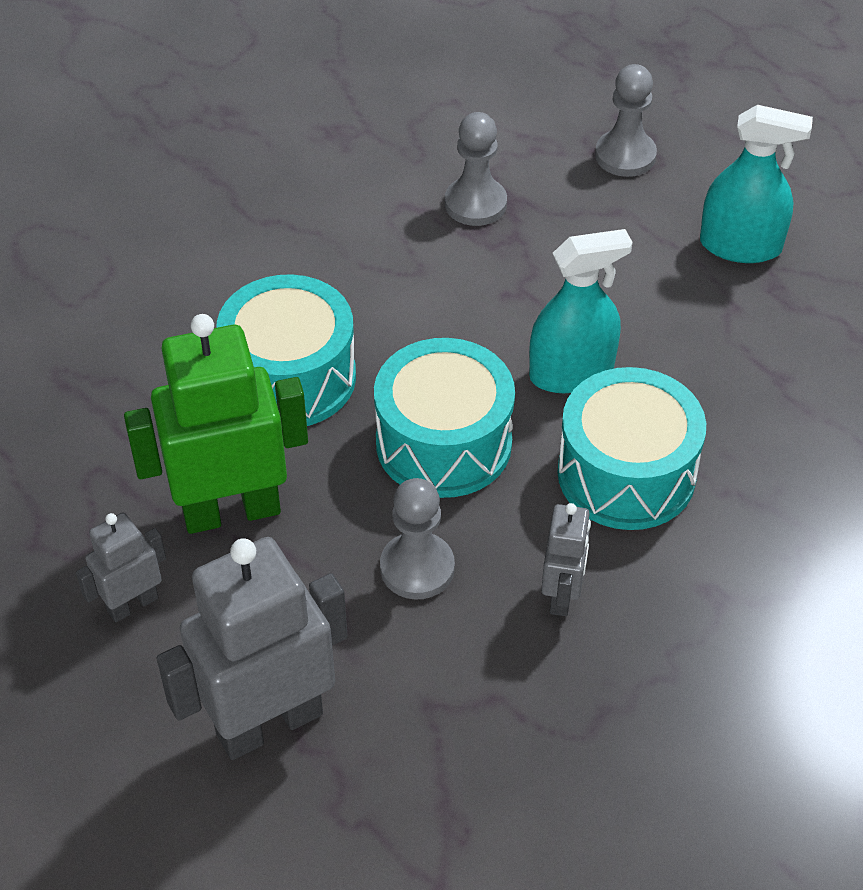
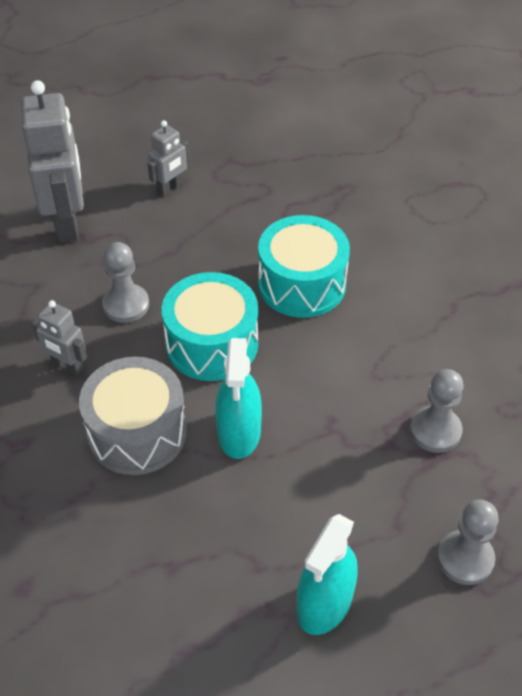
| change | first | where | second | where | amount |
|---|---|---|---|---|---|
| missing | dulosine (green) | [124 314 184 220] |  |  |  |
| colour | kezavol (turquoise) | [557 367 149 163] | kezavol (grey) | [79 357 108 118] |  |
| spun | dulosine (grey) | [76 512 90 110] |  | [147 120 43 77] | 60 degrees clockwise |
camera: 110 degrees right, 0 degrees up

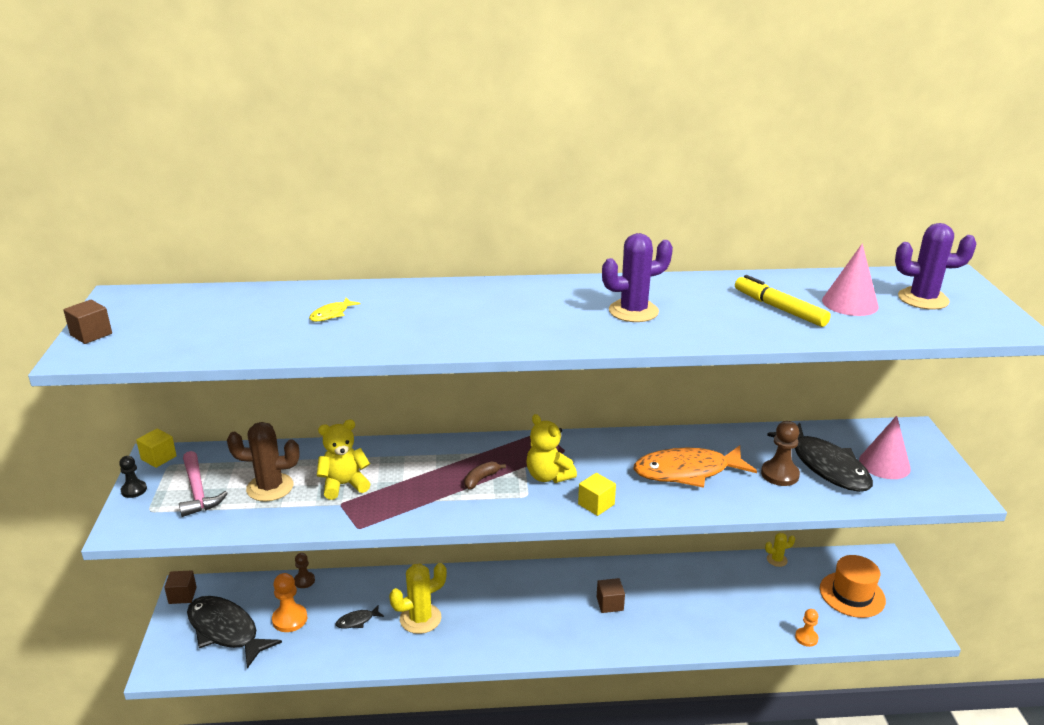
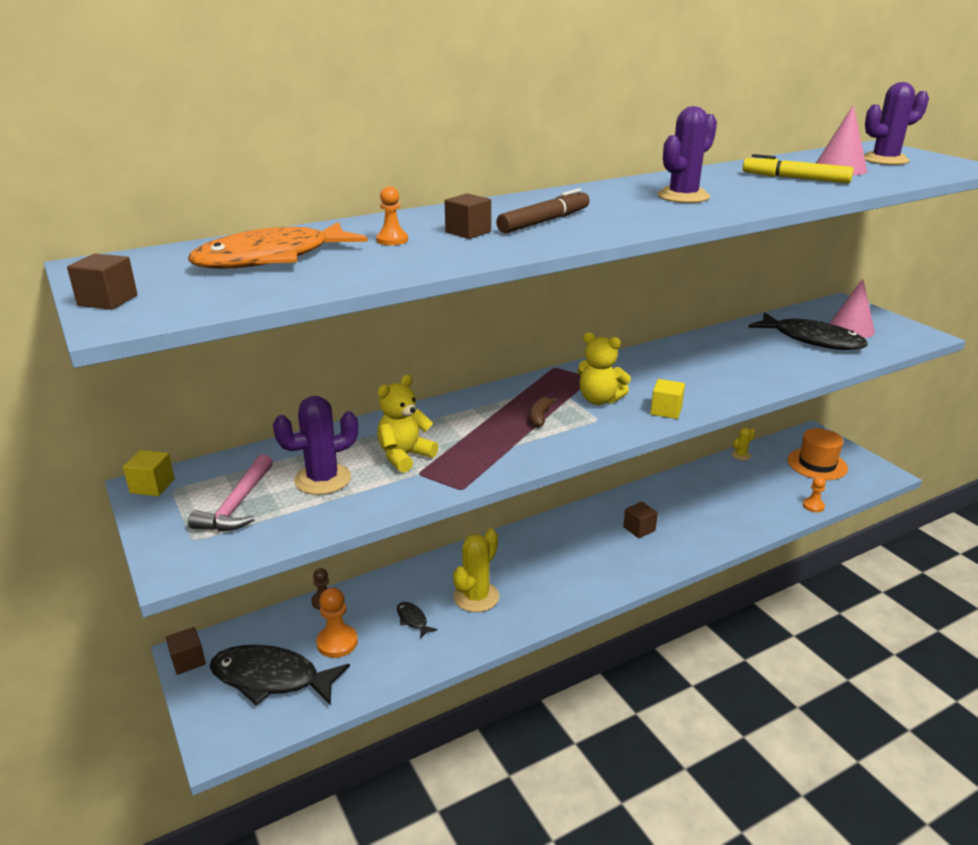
| change | first | where | second | where | amount |
|---|---|---|---|---|---|
| missing | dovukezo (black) | [119 456 28 42] |  |  |  |
| missing | dovukezo (brown) | [761 421 39 65] |  |  |  |
| appeared |  |  | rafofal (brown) | [445 193 46 46] |  |
| appeared |  |  | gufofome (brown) | [496 188 94 45] |  |
| relocated | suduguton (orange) | [634 445 123 43] |  | [188 222 180 47] |  |
| exchanged | suduguton (yellow) | [309 298 52 24] | dovukezo (orange) | [376 186 32 59] |  |
| colour | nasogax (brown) | [227 422 72 79] | nasogax (purple) | [273 396 85 99] |  |
| spun | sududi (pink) | [179 451 49 66] |  | [188 454 85 77] | 60 degrees clockwise |
| spun | suduguton (black) | [336 605 48 24] |  | [397 602 40 37] | 105 degrees clockwise |
camera: 25 degrees left, 0 degrees up

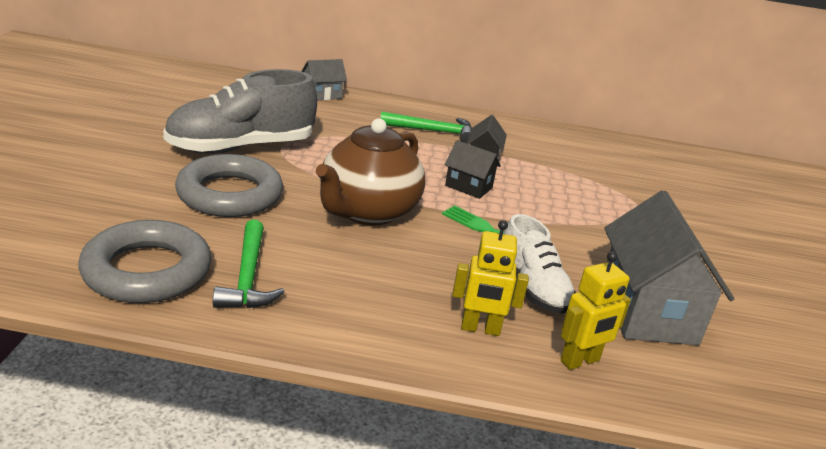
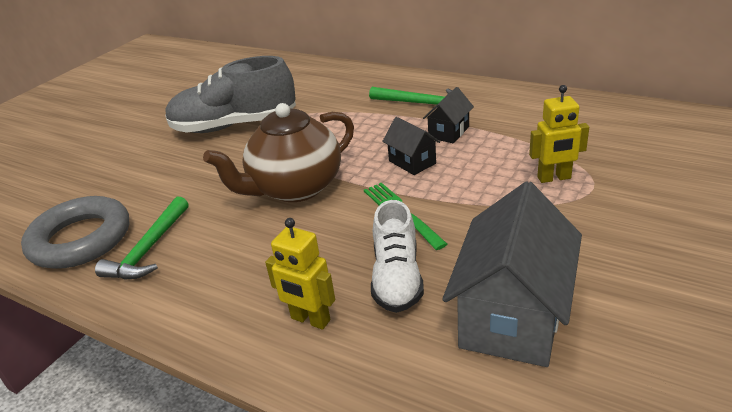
| change | first | where | second | where | amount |
|---|---|---|---|---|---|
| missing | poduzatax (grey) | [175 154 108 63] |  |  |  |
| missing | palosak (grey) | [301 59 46 41] |  |  |  |
| relocated | dulosine (yellow) | [561 251 70 119] |  | [529 85 60 98] |  |
camera: 30 degrees right, 5 degrees up

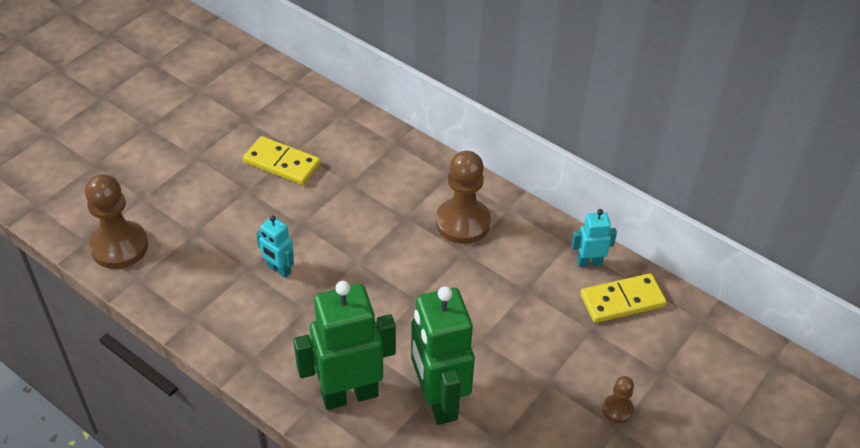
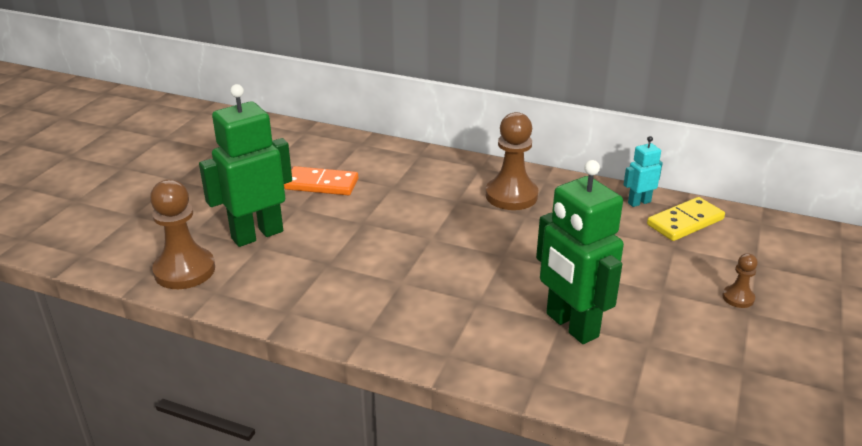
| change | first | where | second | where | amount |
|---|---|---|---|---|---|
| missing | dulosine (turquoise) | [256 215 38 63] |  |  |  |
| relocated | dulosine (green) | [293 281 103 129] |  | [199 84 93 163] |  |
| colour | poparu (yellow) | [243 136 77 49] | poparu (orange) | [284 166 74 29] |  |
camera: 15 degrees left, 15 degrees down

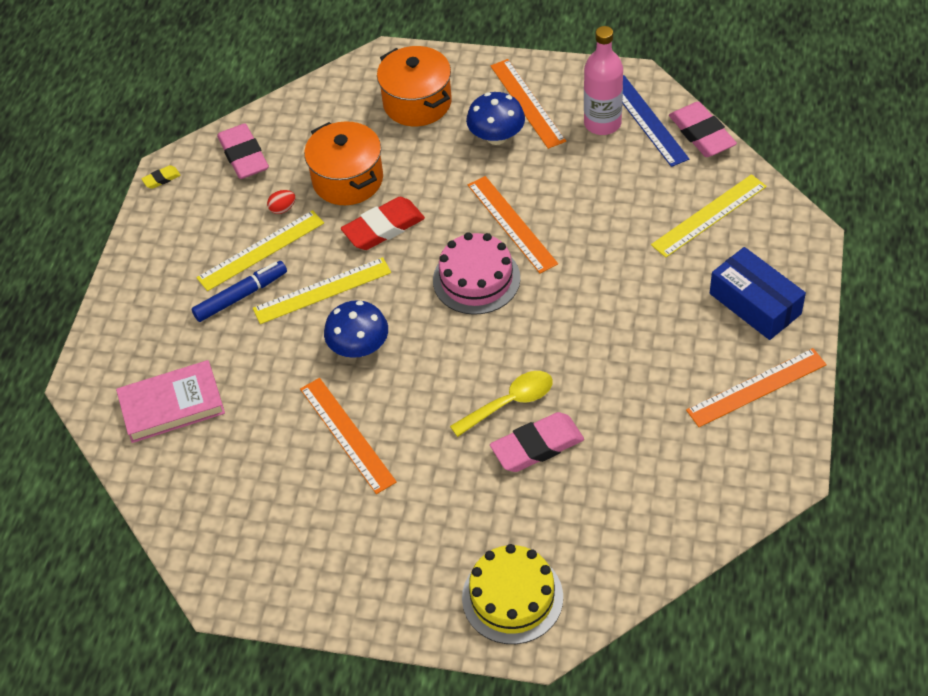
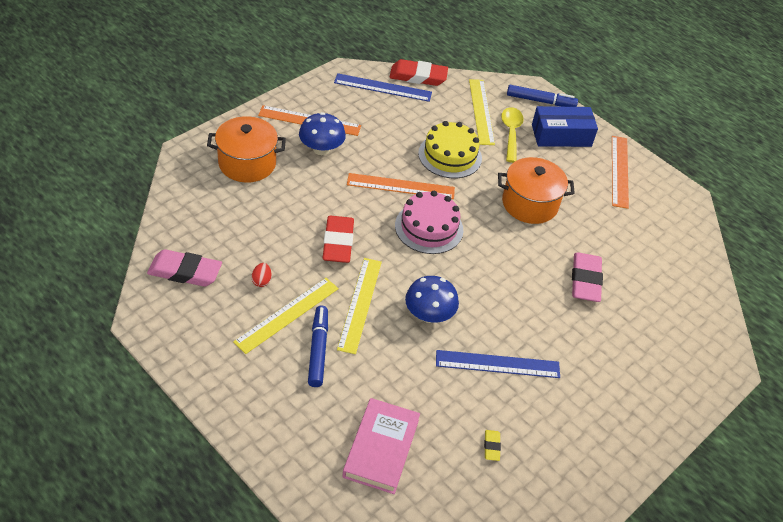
| change | first | where | second | where | amount |
|---|---|---|---|---|---|
| missing | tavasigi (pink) | [584 26 39 109] |  |  |  |
| appeared |  |  | gufofome (blue) | [507 85 71 22] |  |
| relocated | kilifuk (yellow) | [141 165 40 24] |  | [484 430 17 31] |  |
| relocated | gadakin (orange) | [304 121 79 84] |  | [498 157 77 67] |  |
| relocated | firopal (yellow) | [450 371 103 66] |  | [501 107 23 56] |  |
| relocated | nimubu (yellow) | [462 544 101 100] |  | [418 121 64 57] |  |
| colour | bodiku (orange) | [300 378 97 116] | bodiku (blue) | [436 350 124 28] |  |
| colour | kilifuk (pink) | [669 102 68 55] | kilifuk (red) | [390 59 58 27] |  |
| spun | bodiku (yellow) | [196 210 128 81] |  | [233 278 106 76] | 45 degrees clockwise |
camera: 65 degrees left, 5 degrees down

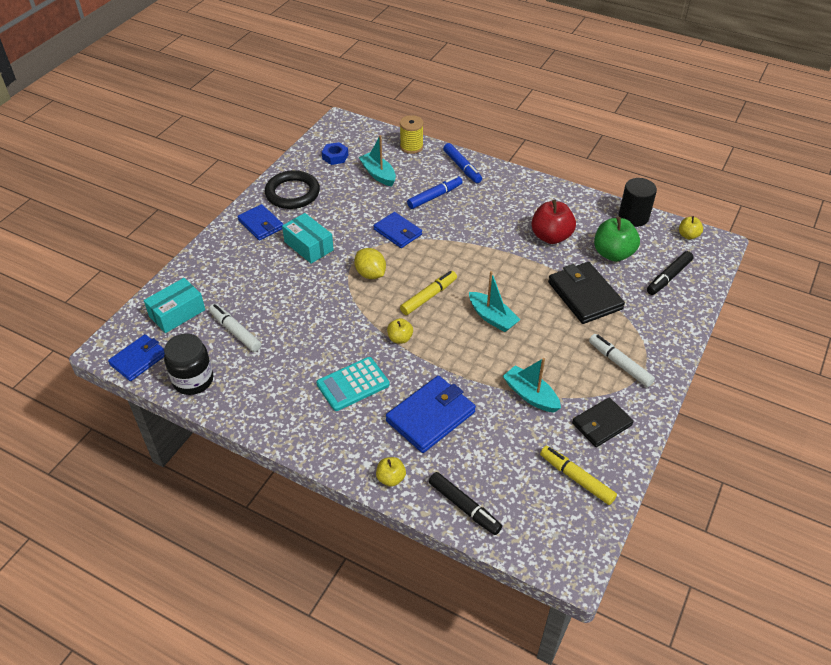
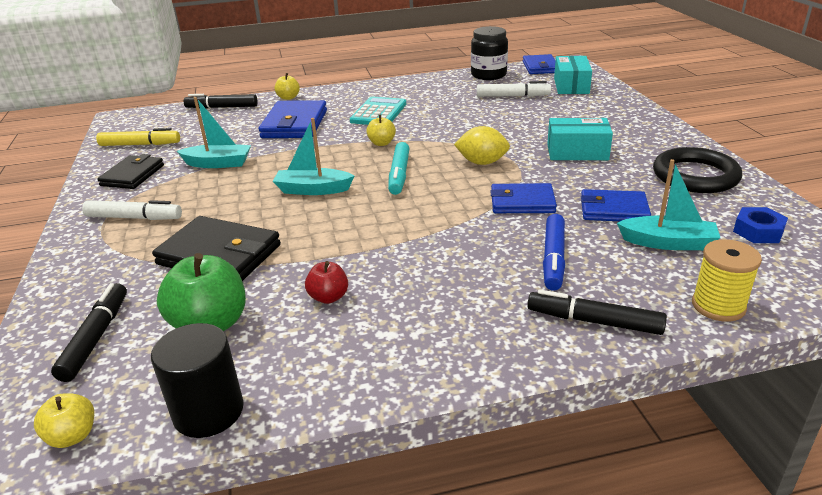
| change | first | where | second | where | amount |
|---|---|---|---|---|---|
| relocated | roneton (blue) | [237 204 46 36] |  | [581 189 70 32] |  |
| colour | gufofome (yellow) | [400 271 57 44] | gufofome (turquoise) | [388 142 22 53] |  |
| colour | gufofome (blue) | [443 143 39 40] | gufofome (black) | [527 289 140 46] |  |
| size | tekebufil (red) | [532 200 44 44] |  | [305 261 43 43] | x0.54 |
camera: 140 degrees right, 15 degrees down

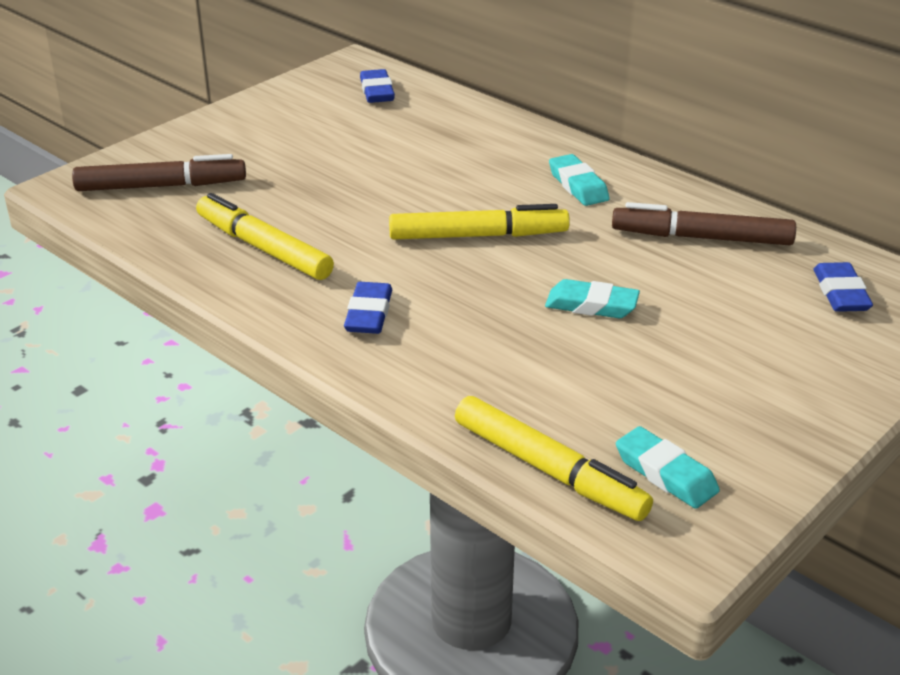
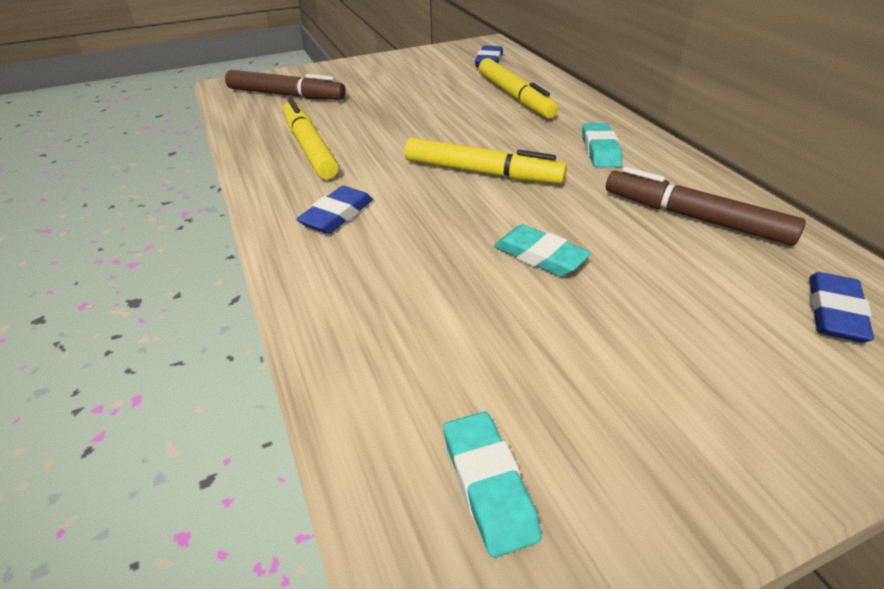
| change | first | where | second | where | amount |
|---|---|---|---|---|---|
| relocated | gufofome (yellow) | [455 396 198 125] |  | [479 58 79 60] |  |
camera: 25 degrees right, 5 degrees up

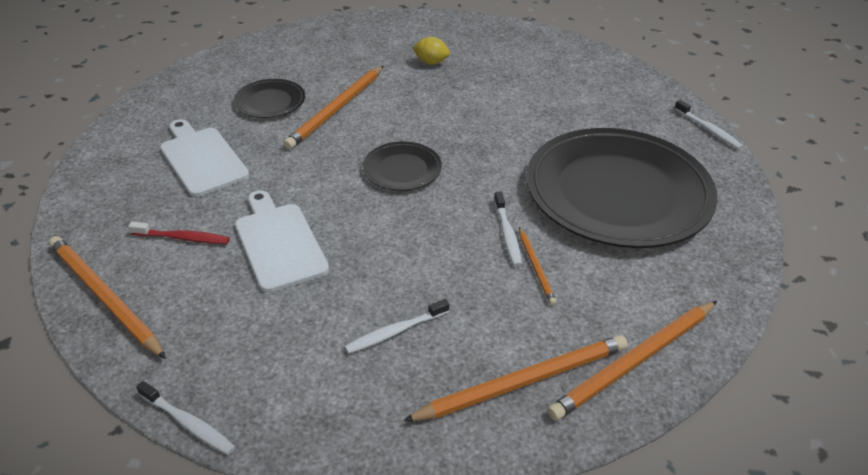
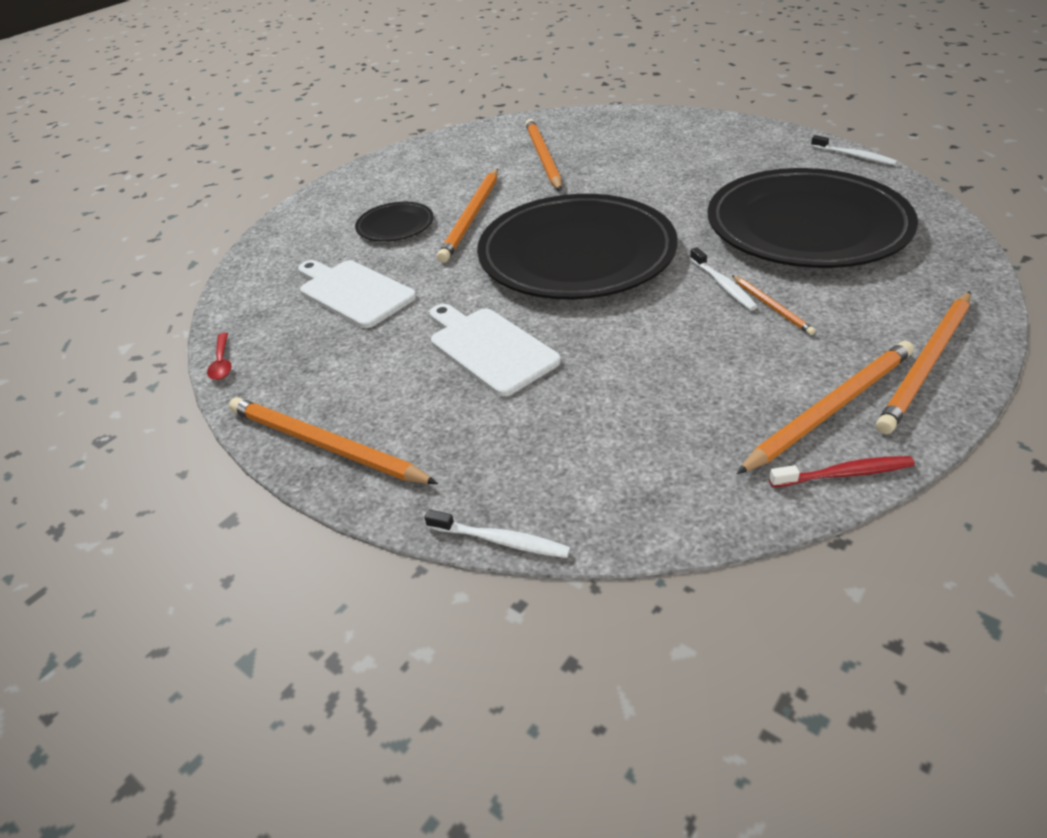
| change | first | where | second | where | amount |
|---|---|---|---|---|---|
| missing | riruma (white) | [345 299 104 55] |  |  |  |
| appeared |  |  | firopal (red) | [207 333 25 47] |  |
| relocated | riruma (red) | [128 222 102 22] |  | [769 456 146 31] |  |
| exchanged | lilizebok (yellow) | [412 37 38 28] | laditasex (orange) | [525 119 37 72] |  |
| size | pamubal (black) | [363 142 79 49] |  | [477 194 201 105] | x2.28 |
camera: 10 degrees left, 0 degrees up

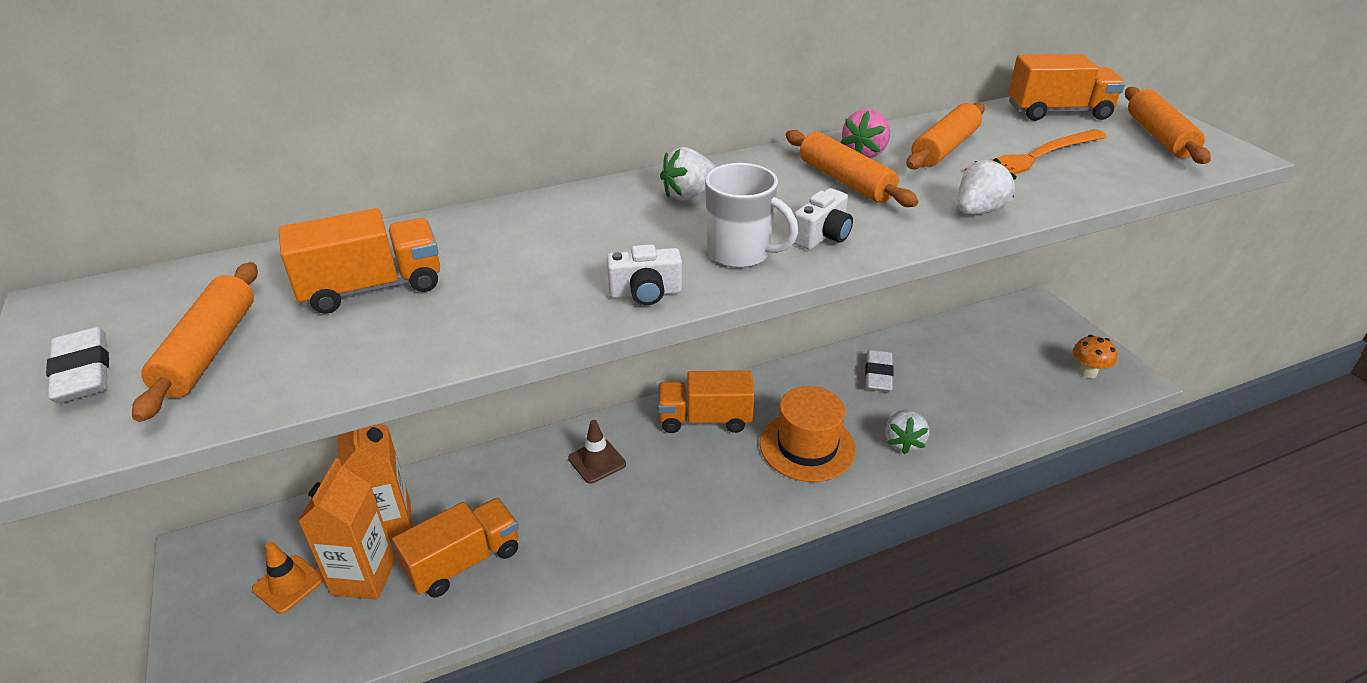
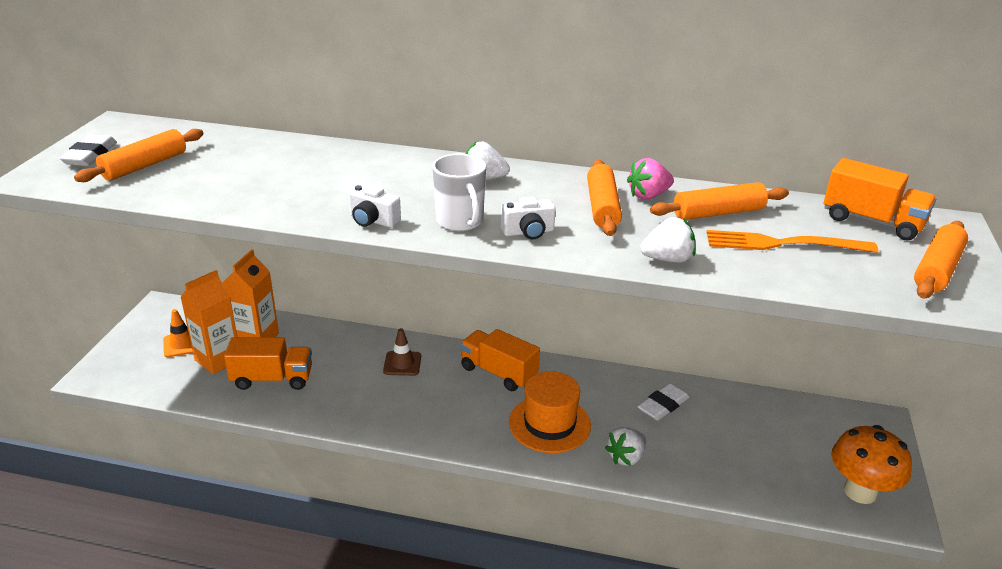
| change | first | where | second | where | amount |
|---|---|---|---|---|---|
| missing | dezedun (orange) | [278 208 162 106] |  |  |  |
| size | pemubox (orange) | [1073 335 44 43] |  | [831 425 81 79] | x1.75 |
camera: 35 degrees right, 5 degrees down

